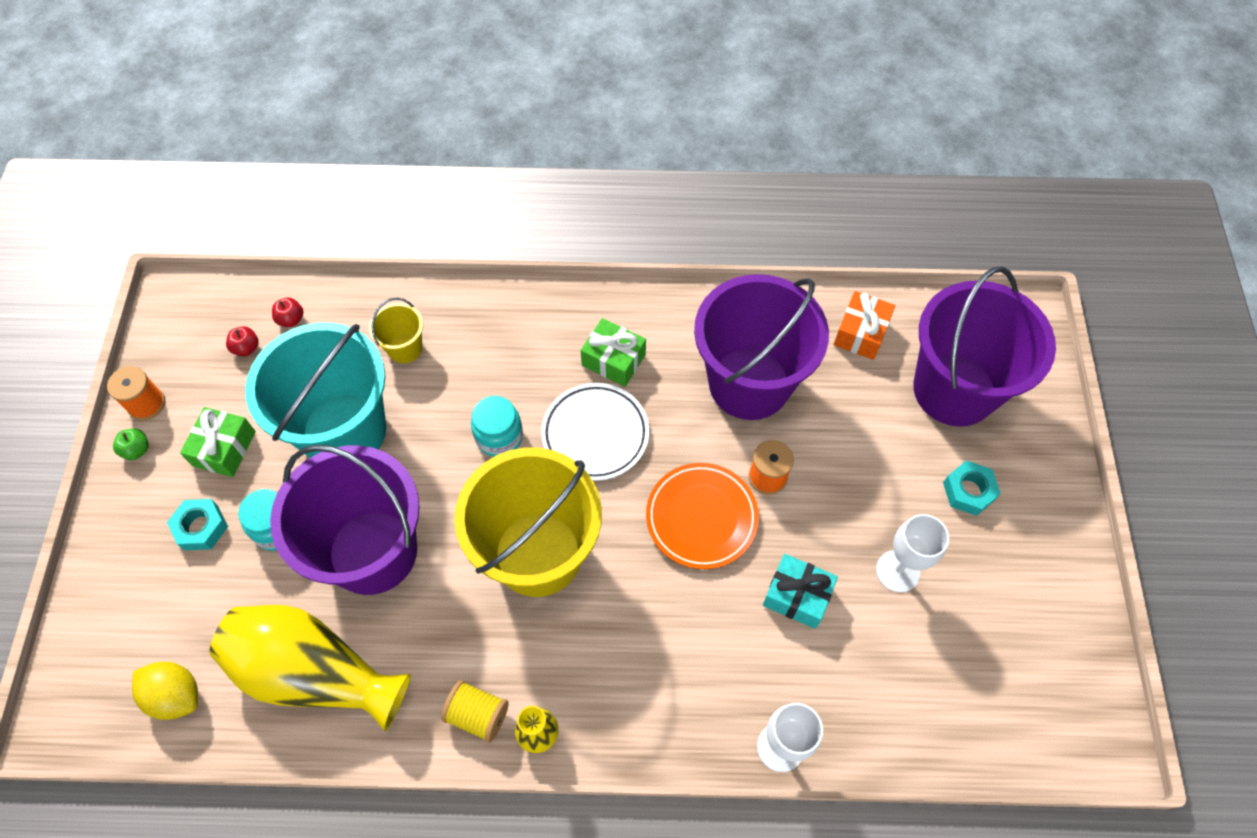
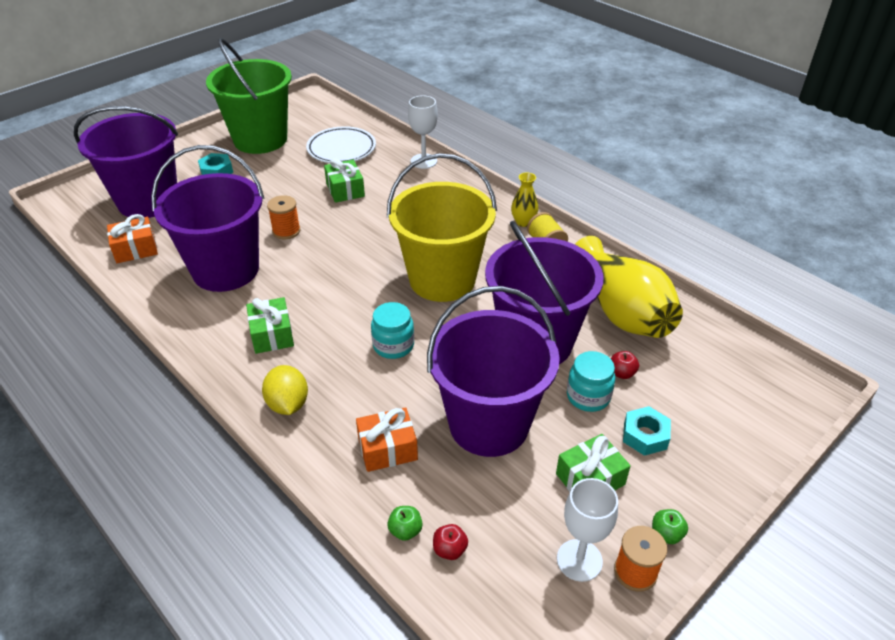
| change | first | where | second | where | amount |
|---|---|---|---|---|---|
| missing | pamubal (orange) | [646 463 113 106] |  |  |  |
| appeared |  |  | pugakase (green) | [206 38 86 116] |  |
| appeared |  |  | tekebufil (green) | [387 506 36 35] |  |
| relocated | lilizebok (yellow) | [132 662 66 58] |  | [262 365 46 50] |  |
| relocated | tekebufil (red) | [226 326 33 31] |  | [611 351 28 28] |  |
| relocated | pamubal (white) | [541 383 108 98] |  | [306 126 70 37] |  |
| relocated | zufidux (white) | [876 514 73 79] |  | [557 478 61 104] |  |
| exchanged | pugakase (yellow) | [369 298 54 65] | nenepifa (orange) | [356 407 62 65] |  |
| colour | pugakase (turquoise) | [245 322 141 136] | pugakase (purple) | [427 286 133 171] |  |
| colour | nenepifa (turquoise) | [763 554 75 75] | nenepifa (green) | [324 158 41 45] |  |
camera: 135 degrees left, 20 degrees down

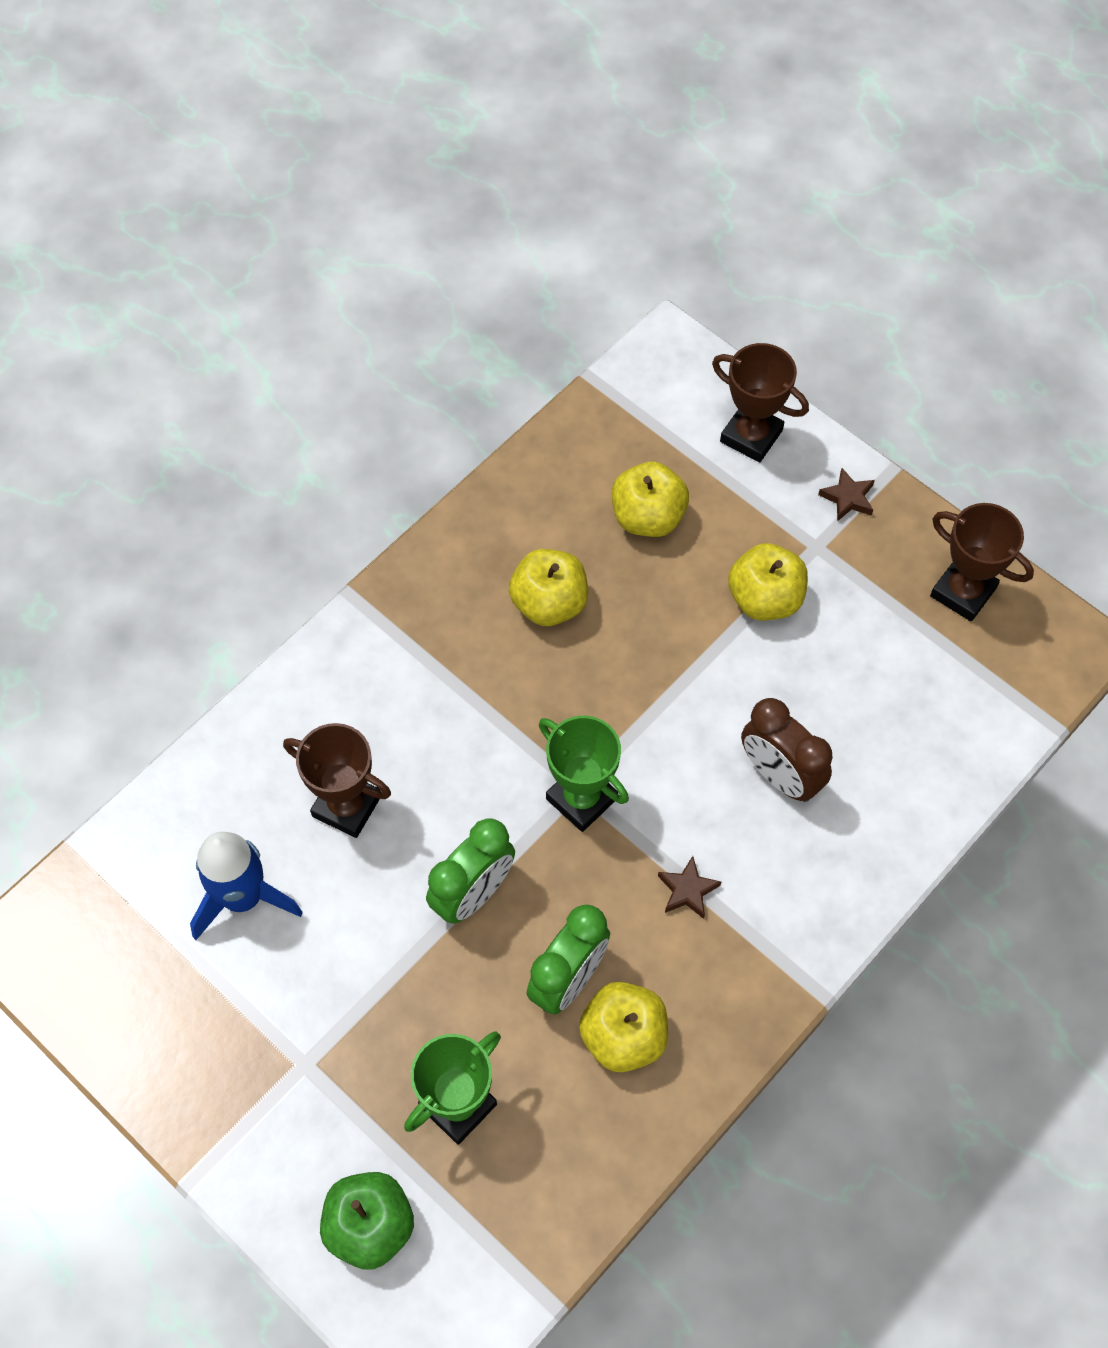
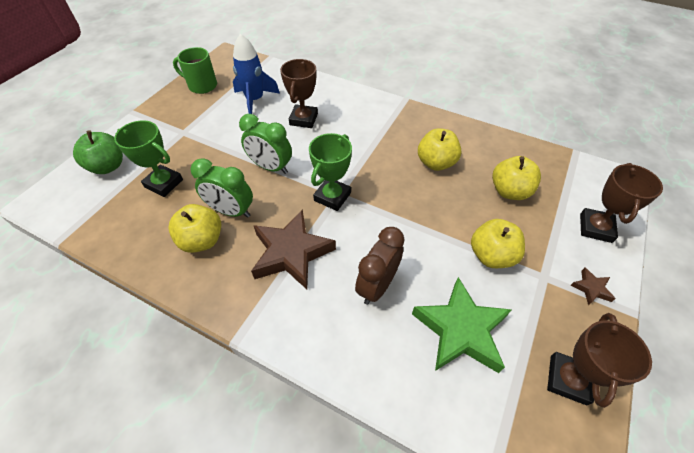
| change | first | where | second | where | amount |
|---|---|---|---|---|---|
| appeared |  |  | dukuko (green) | [173 47 44 47] |  |
| appeared |  |  | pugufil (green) | [412 277 100 96] |  |
| size | pugufil (brown) | [658 856 63 63] |  | [251 209 85 80] | x2.31 |
camera: 75 degrees right, 10 degrees down

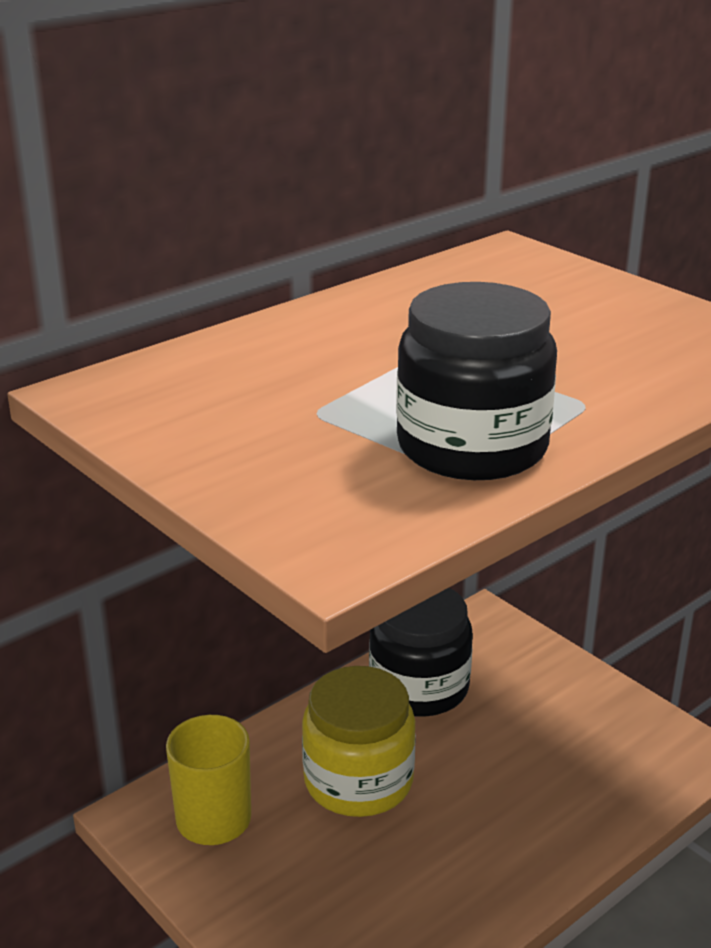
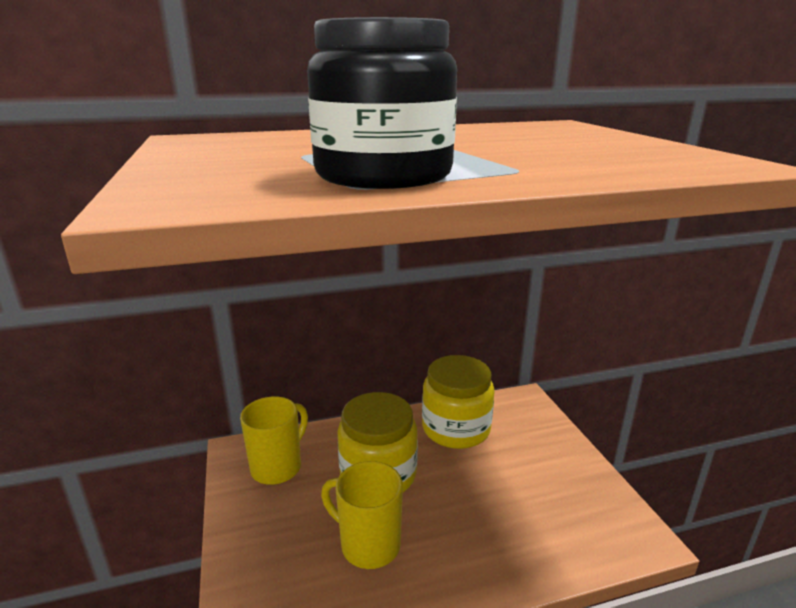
| change | first | where | second | where | amount |
|---|---|---|---|---|---|
| appeared |  |  | dukuko (yellow) | [321 461 82 108] |  |
| colour | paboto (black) | [369 588 104 129] | paboto (yellow) | [422 355 73 94] |  |
camera: 25 degrees right, 5 degrees down

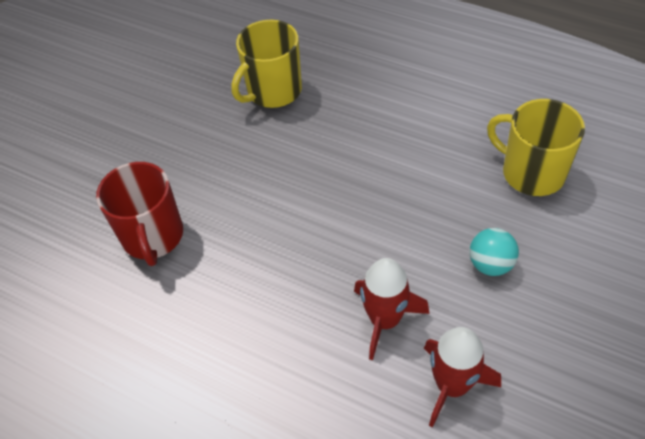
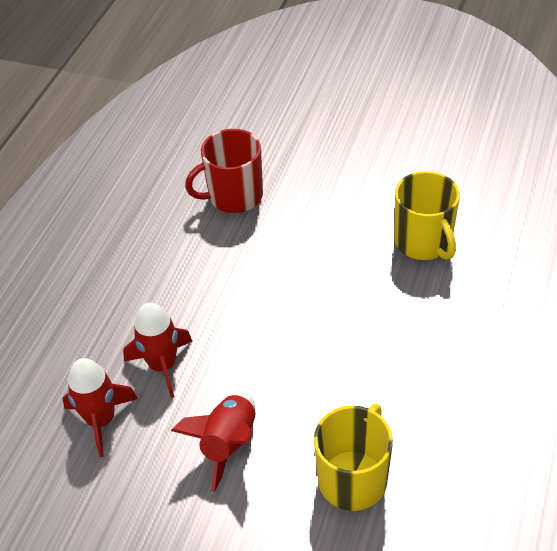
| change | first | where | second | where | amount |
|---|---|---|---|---|---|
| exchanged | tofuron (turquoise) | [469 228 50 48] | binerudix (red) | [171 392 84 100] |  |
| spun | dukuko (yellow) | [231 20 71 88] |  | [394 171 66 89] | 150 degrees counterclockwise |
camera: 80 degrees right, 5 degrees down

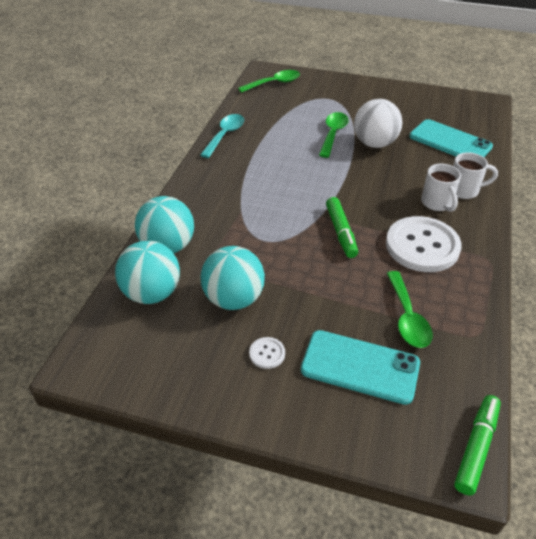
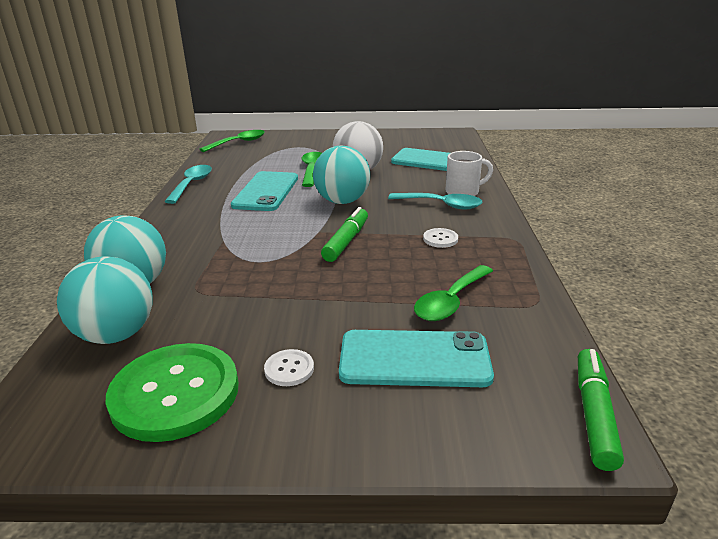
| change | first | where | second | where | amount |
|---|---|---|---|---|---|
| appeared |  |  | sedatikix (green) | [105 343 134 99] |  |
| appeared |  |  | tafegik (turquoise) | [231 171 67 40] |  |
| relocated | tofuron (turquoise) | [201 246 64 64] |  | [313 146 57 58] |  |
| exchanged | dukuko (white) | [421 163 40 49] | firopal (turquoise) | [388 193 95 16] |  |
| spun | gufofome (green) | [326 197 32 61] |  | [321 207 47 55] | 135 degrees counterclockwise |
| spun | firopal (green) | [387 271 46 77] |  | [414 265 79 56] | 60 degrees clockwise |
| size | sedatikix (white) | [386 216 76 56] |  | [423 228 35 20] | x0.42 |
camera: 15 degrees left, 15 degrees down

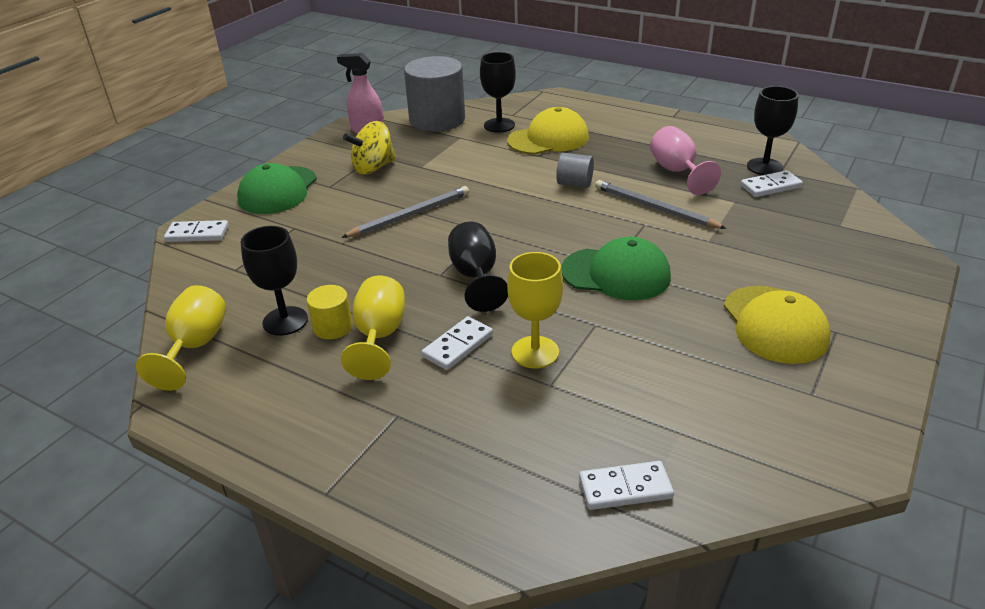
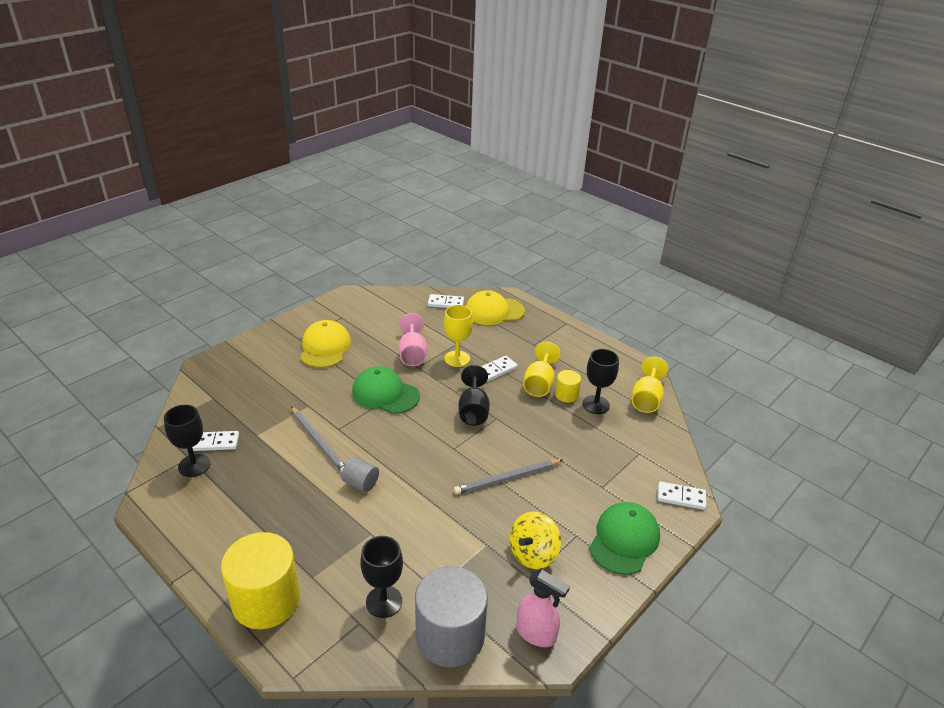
| change | first | where | second | where | amount |
|---|---|---|---|---|---|
| appeared |  |  | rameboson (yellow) | [221 532 79 97] |  |
| relocated | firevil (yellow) | [507 107 82 48] |  | [466 290 59 35] |  |
| relocated | zufidux (pink) | [650 126 71 69] |  | [398 313 29 53] |  |
| spun | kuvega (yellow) | [343 121 53 53] |  | [510 511 51 58] | 150 degrees clockwise |
camera: 170 degrees left, 0 degrees up

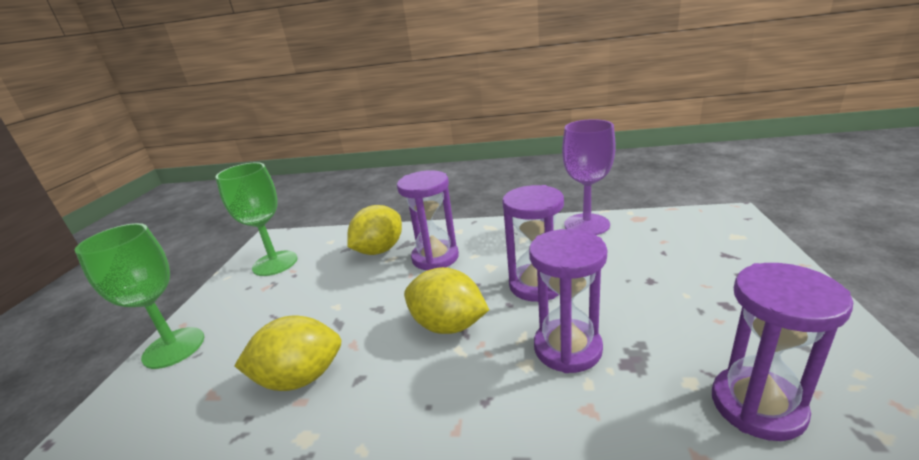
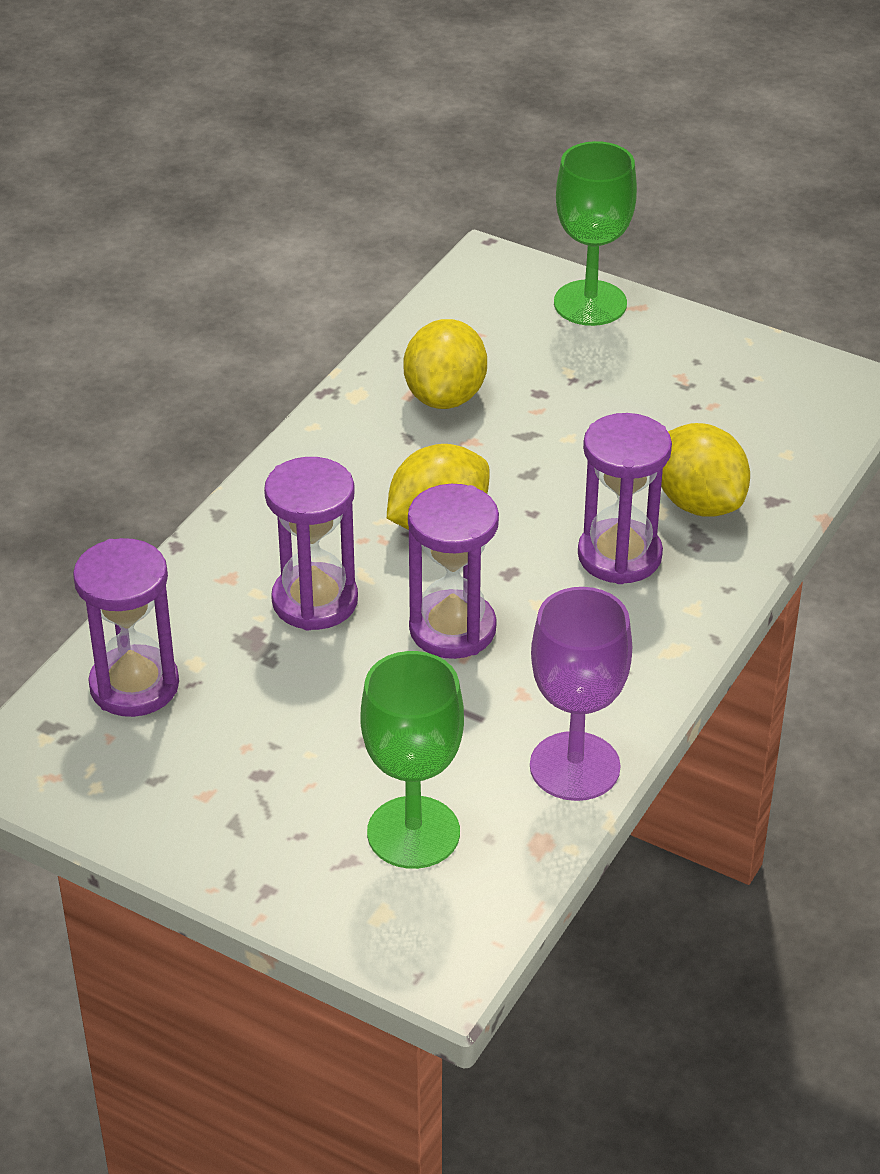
| change | first | where | second | where | amount |
|---|---|---|---|---|---|
| relocated | zufidux (green) | [215 162 82 114] |  | [361 651 103 218] |  |
camera: 110 degrees right, 15 degrees up

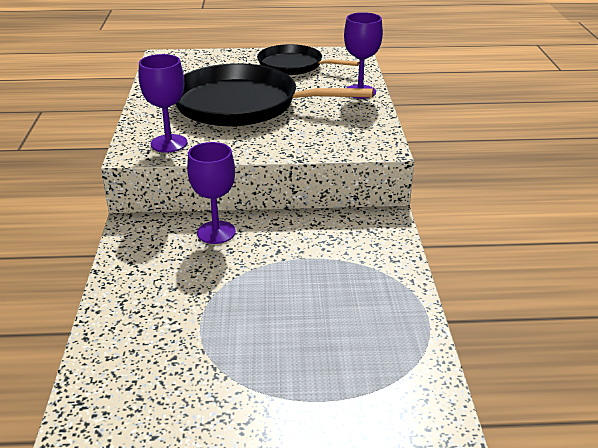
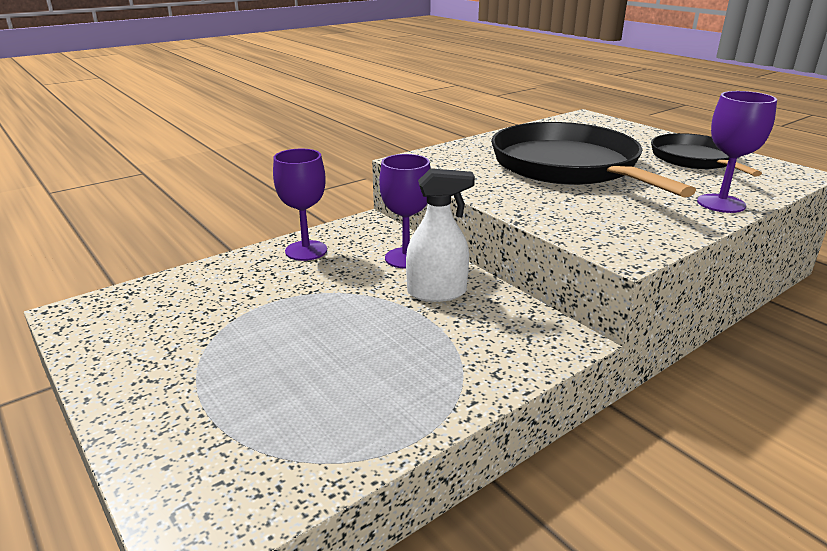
| change | first | where | second | where | amount |
|---|---|---|---|---|---|
| appeared |  |  | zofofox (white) | [406 168 69 134] |  |
| relocated | zufidux (purple) | [139 54 48 99] |  | [273 149 54 112] |  |
camera: 55 degrees right, 5 degrees down

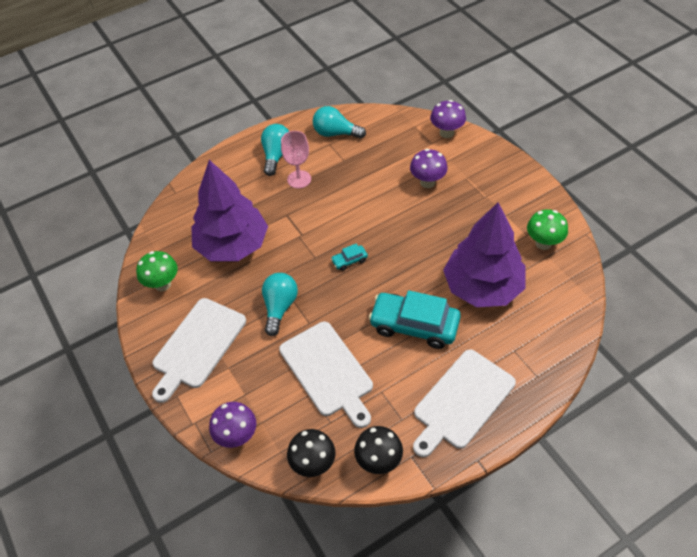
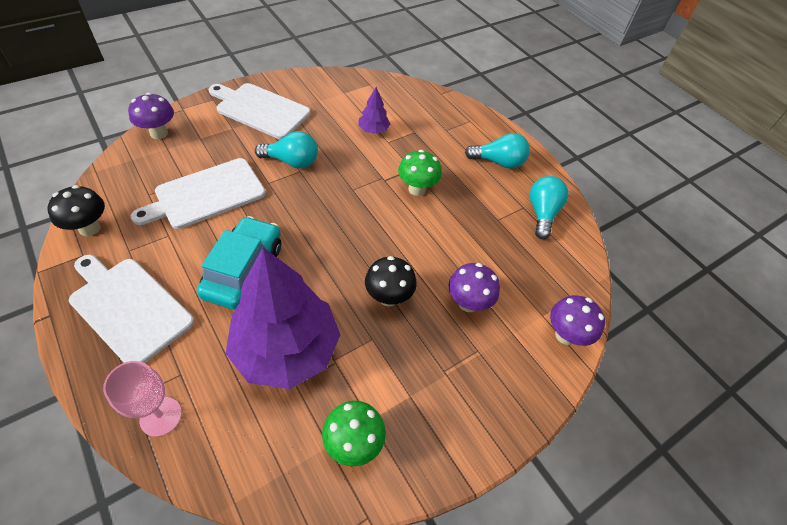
| change | first | where | second | where | amount |
|---|---|---|---|---|---|
| missing | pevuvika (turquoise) | [331 243 37 28] |  |  |  |
| relocated | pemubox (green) | [136 251 42 40] |  | [398 150 44 46] |  |
| relocated | zufidux (pink) | [281 131 30 58] |  | [103 361 79 76] |  |
| relocated | pemubox (black) | [287 429 48 48] |  | [365 256 52 51] |  |
| size | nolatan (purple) | [191 160 77 101] |  | [358 87 32 47] | x0.42 |
camera: 80 degrees right, 0 degrees up

